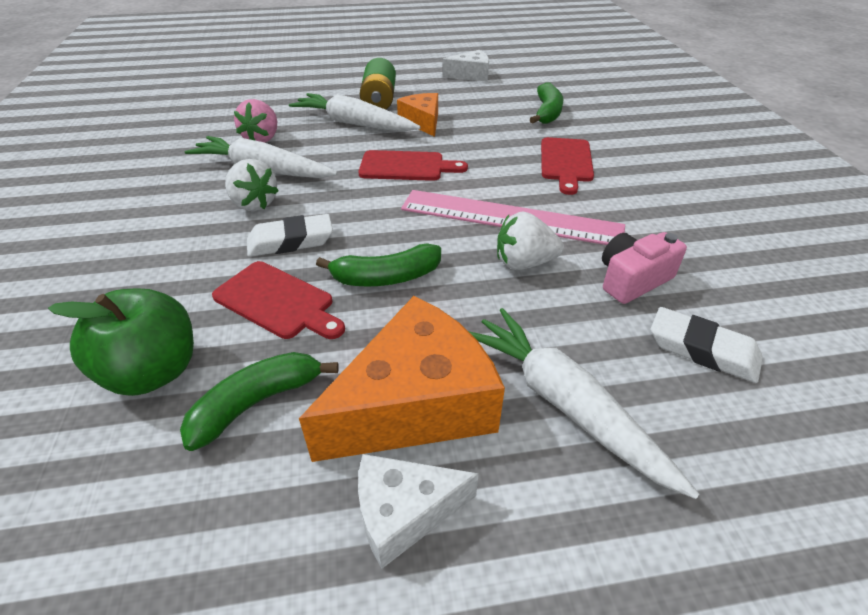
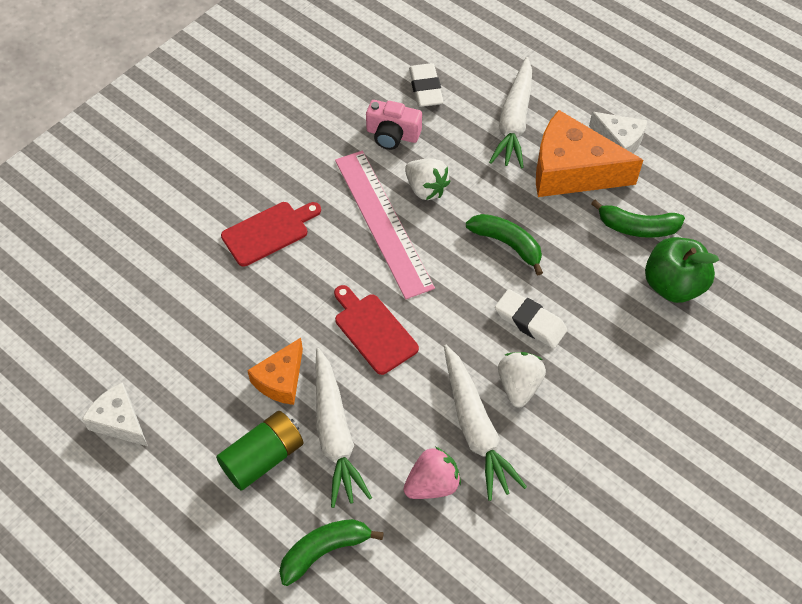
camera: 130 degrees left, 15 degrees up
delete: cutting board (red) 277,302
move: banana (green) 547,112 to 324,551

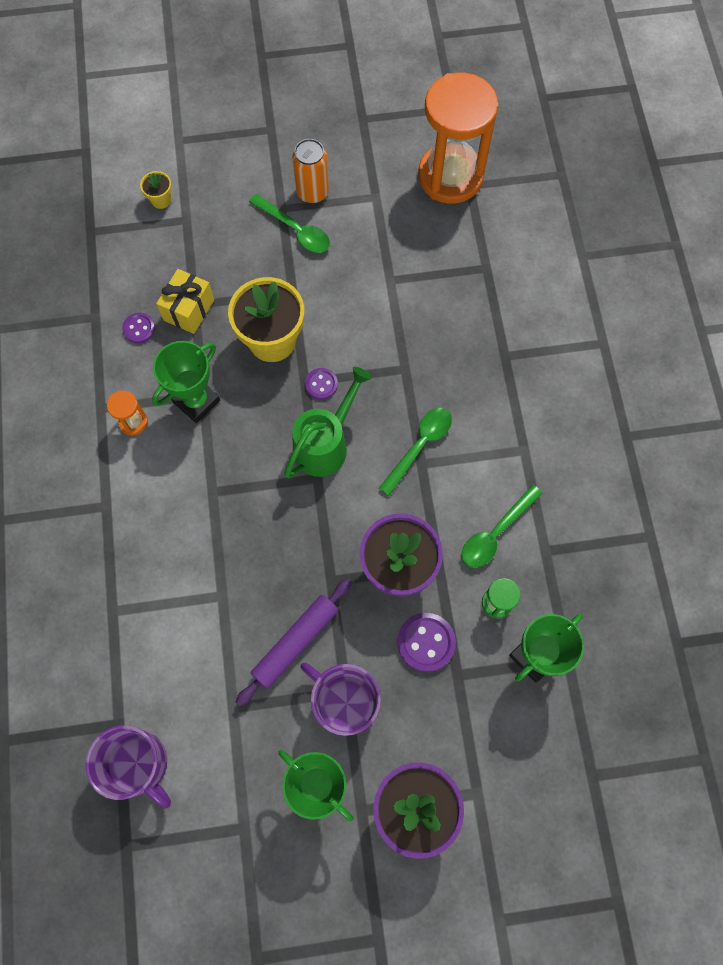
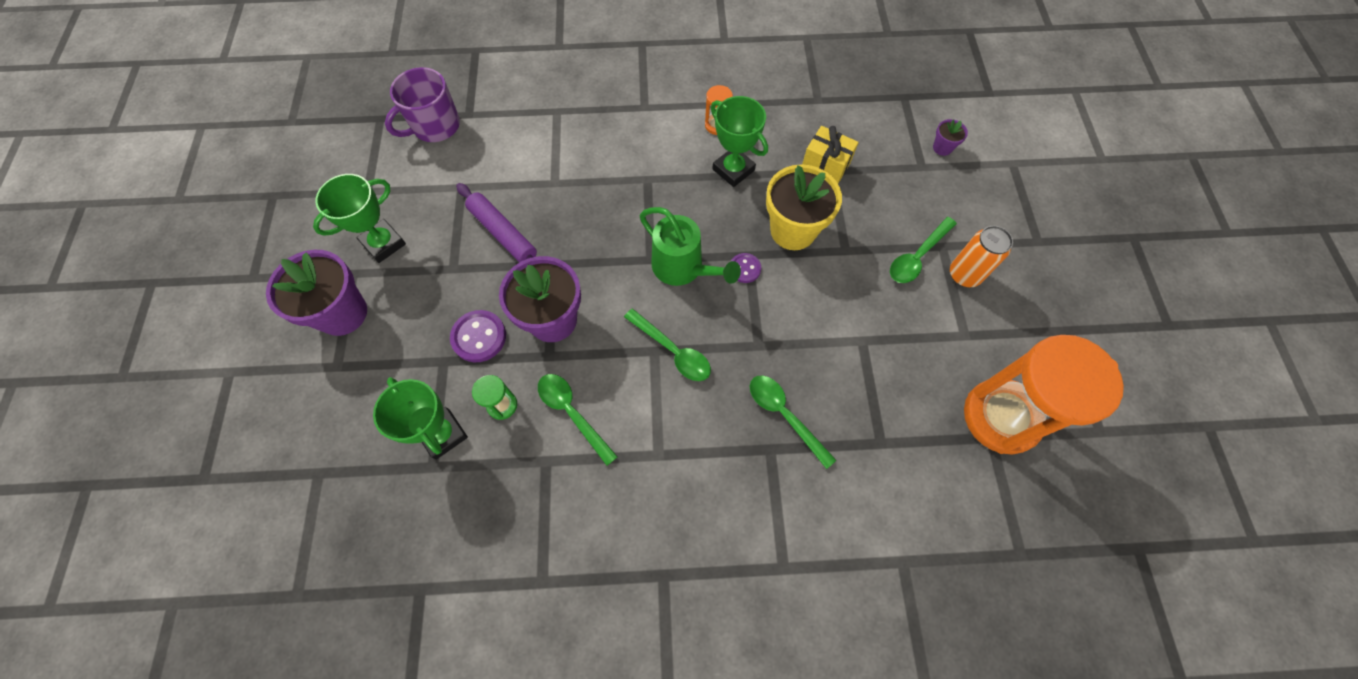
camera: 95 degrees right, 5 degrees down
delete: button (purple) 139,328; mug (purple) 344,702
insert: spoon (green) 784,415
recolor: flower pot (yellow) 161,200 to flower pot (purple) 942,148

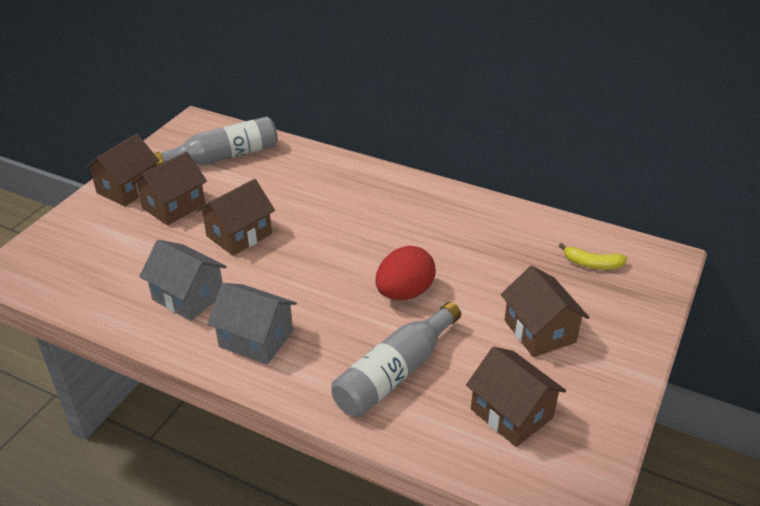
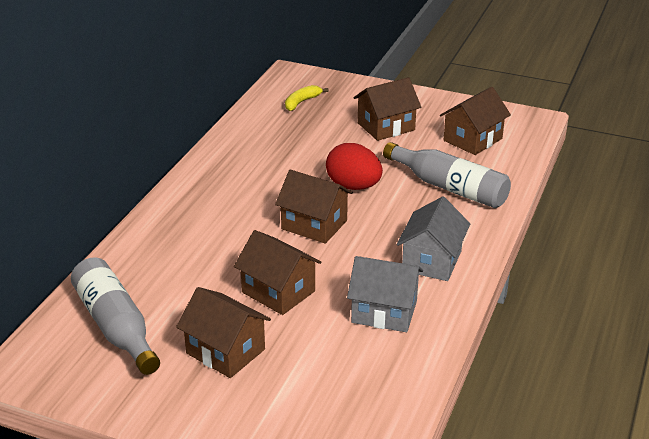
camera: 95 degrees left, 5 degrees down
move: house (brown) 128,188 to 314,225
rotate: house (grey) 188,297 = 384,311 75 degrees clockwise; banana (yellow) 592,264 = 302,102 150 degrees counterclockwise

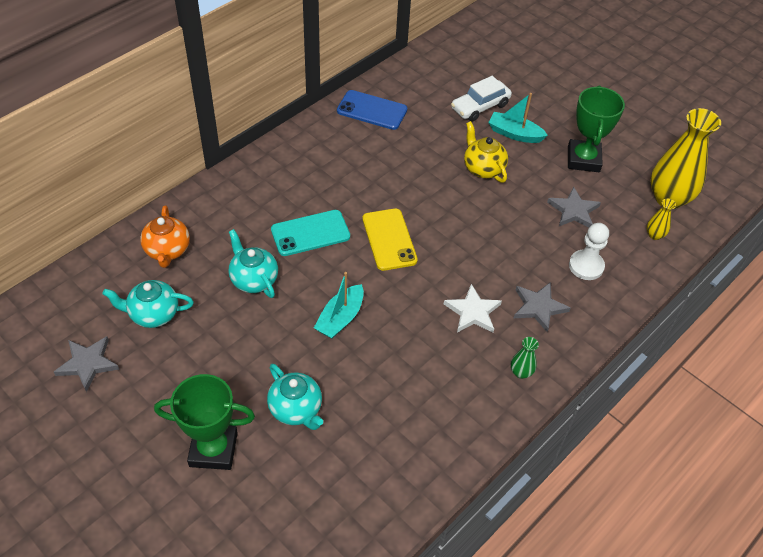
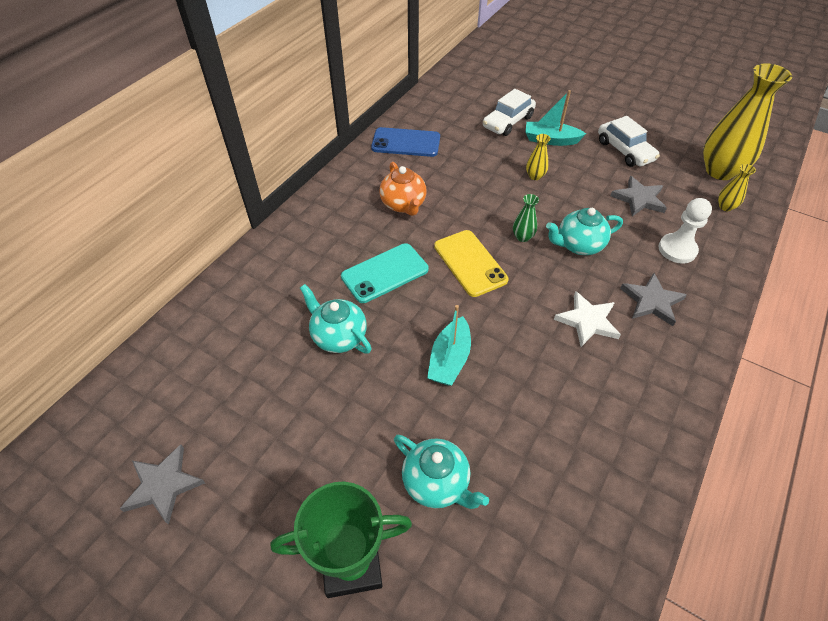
camera: 10 degrees left, 0 degrees up
move: teapot (turquoise) 153,314 to 578,245; teapot (orange) 167,250 to 403,204; vase (green) 521,372 to 522,237
replace: teapot (yellow) 483,168 to vase (yellow) 535,176; trophy (green) 583,159 to car (white) 624,151

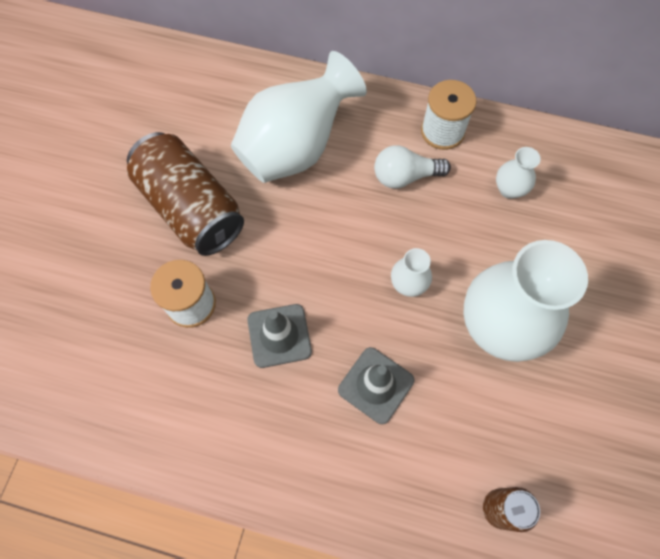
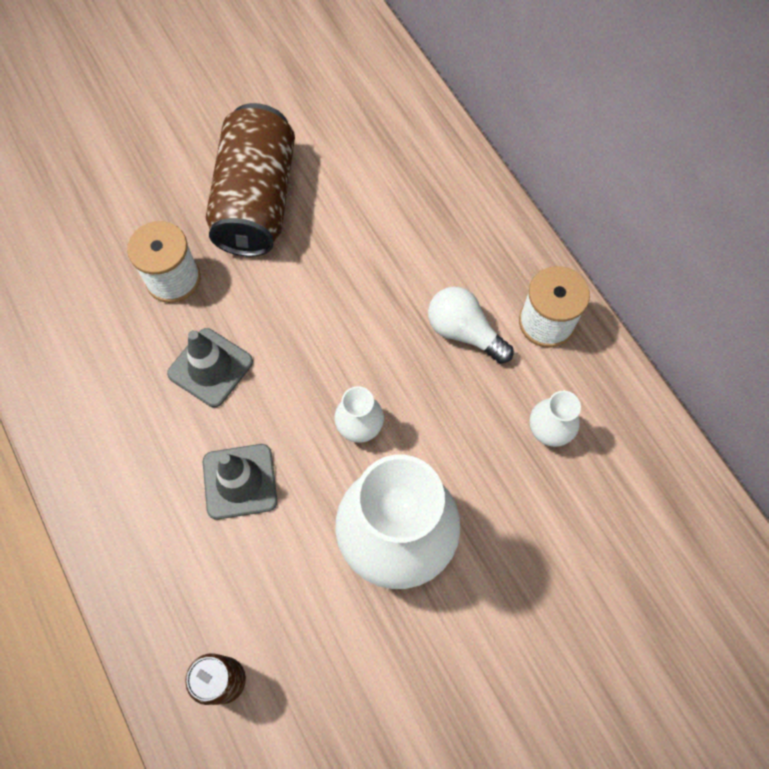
camera: 45 degrees right, 0 degrees up
delete: vase (white) 296,148

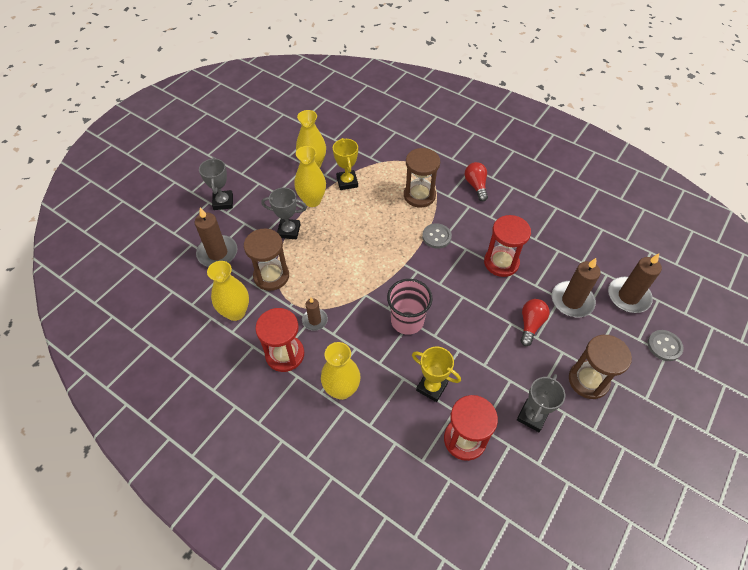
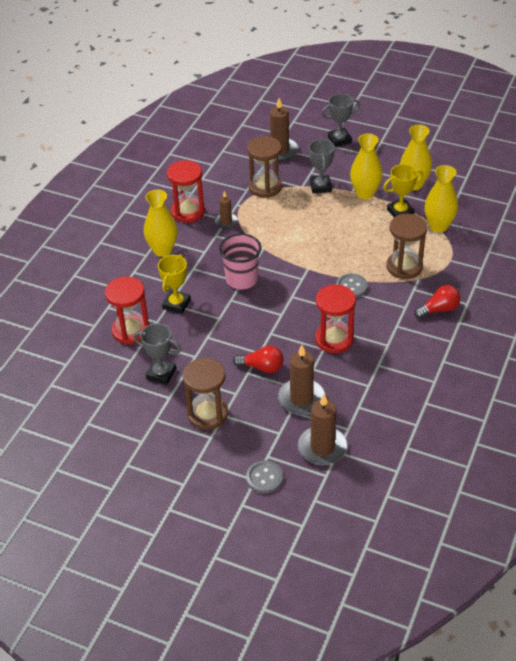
camera: 80 degrees right, 10 degrees down
move: vase (yellow) 236,312 to 438,226

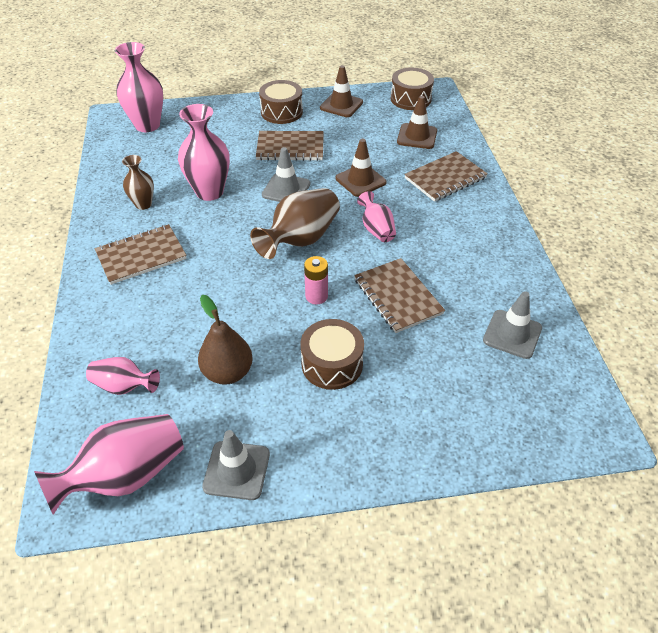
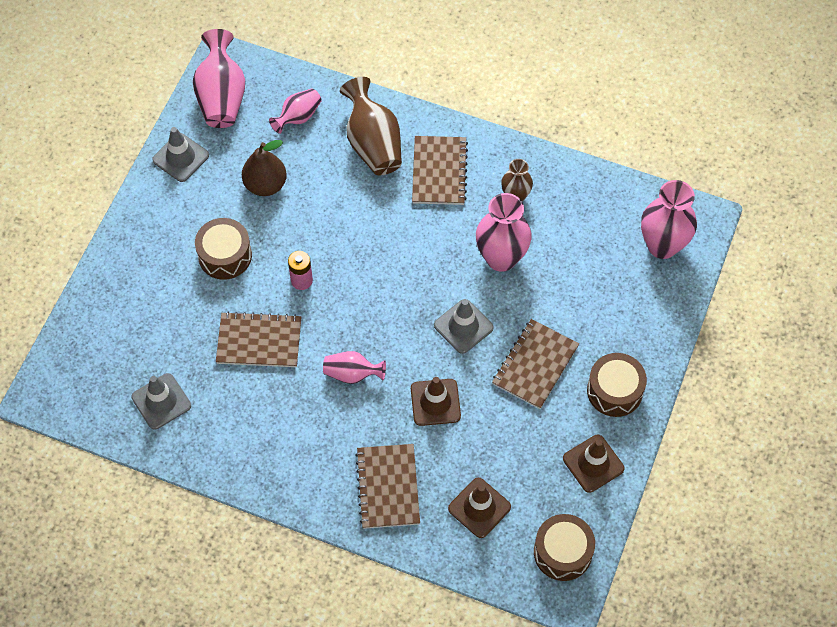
camera: 120 degrees right, 15 degrees up
move: vase (brown) 300,239 to 373,144

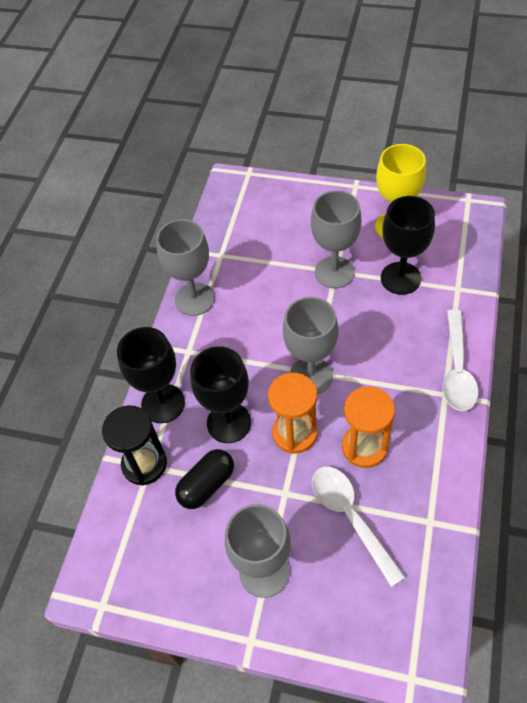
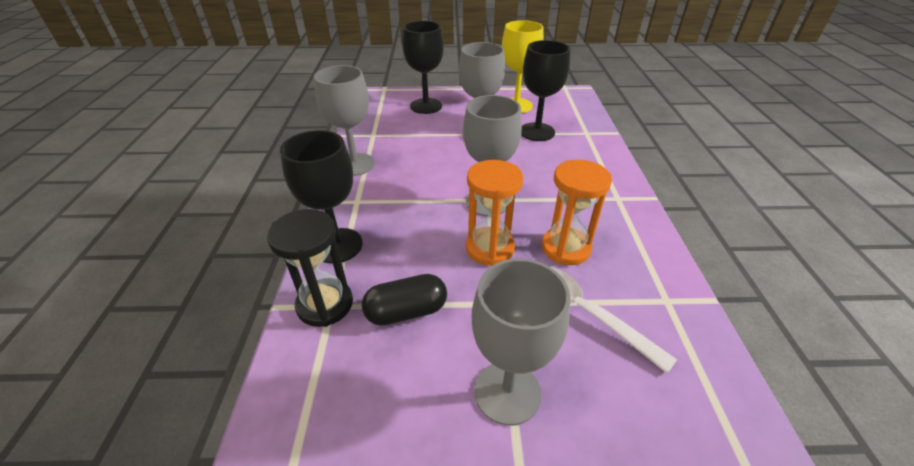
camera: 20 degrees left, 15 degrees down
delete: spoon (white) 457,369
move: goblet (black) 229,423 to 426,106
rotate: capsule (black) 206,485 = 406,311 45 degrees clockwise

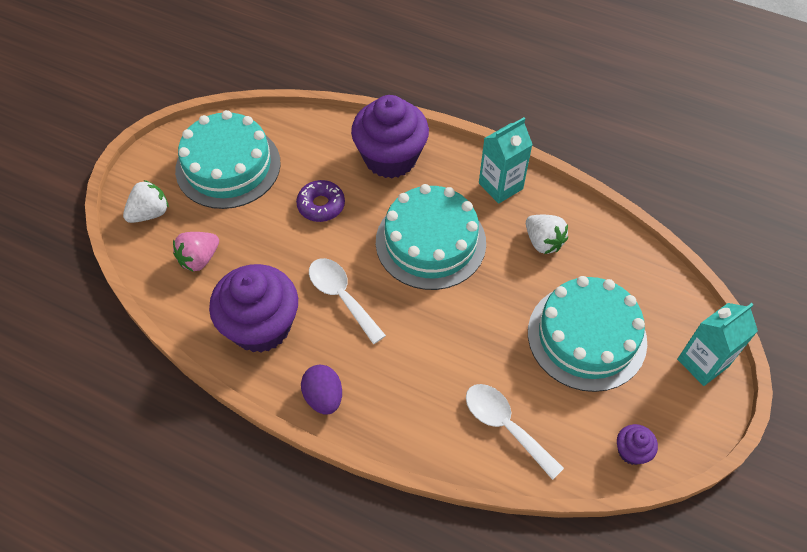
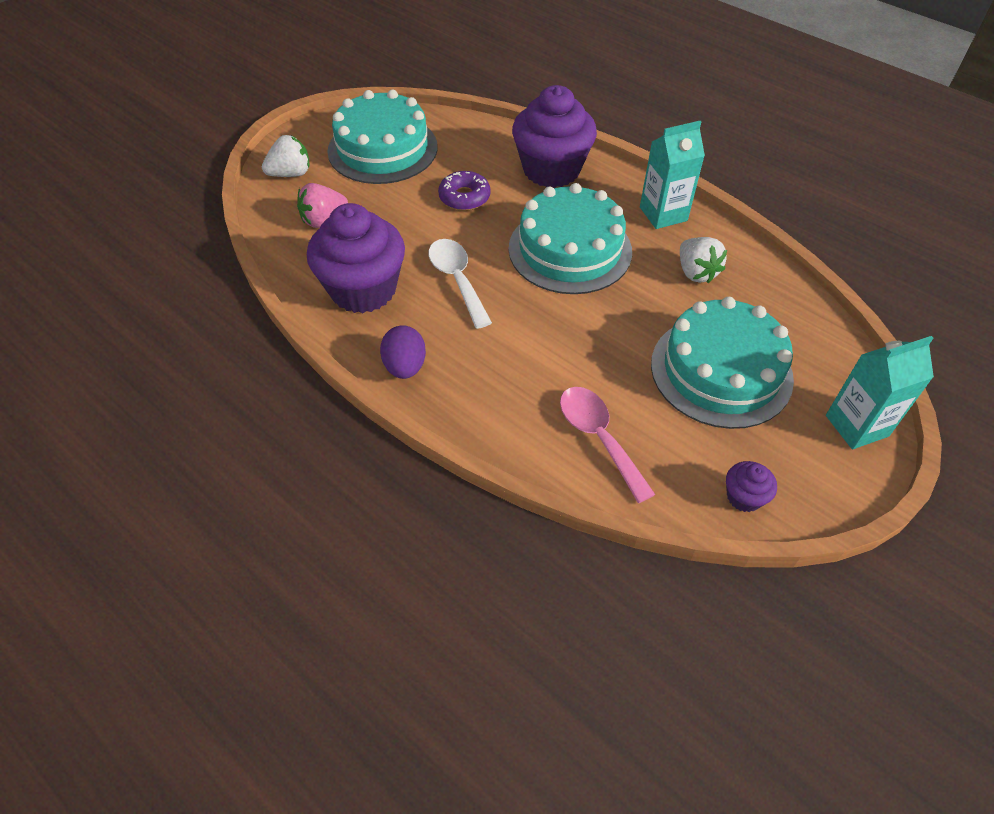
camera: 15 degrees right, 5 degrees down
recolor: spoon (white) 505,425 to spoon (pink) 598,437

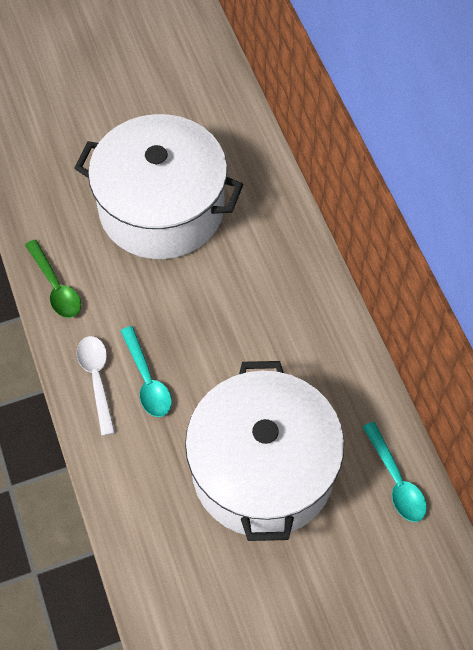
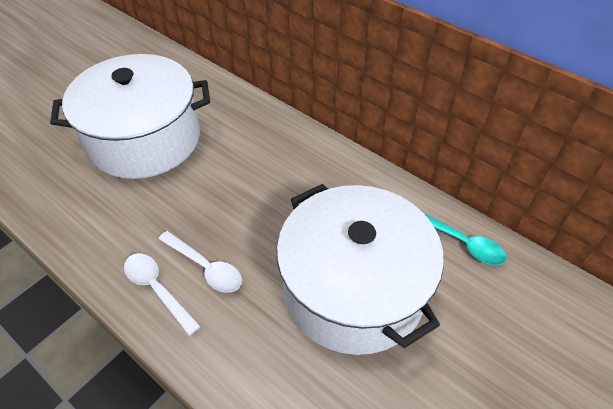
camera: 30 degrees left, 10 degrees down
delete: spoon (green) 56,286
recolor: spoon (turquoise) 147,380 to spoon (white) 205,267

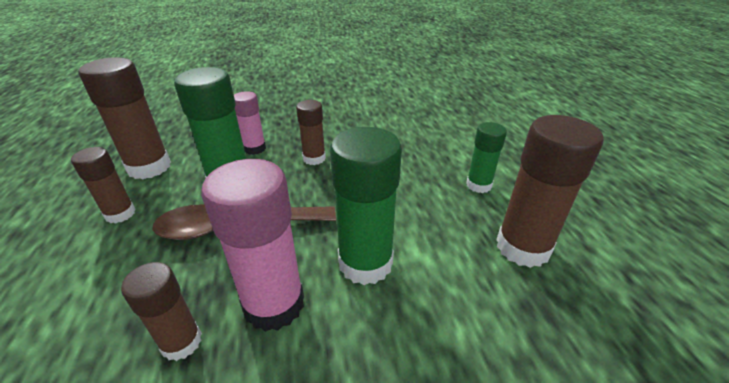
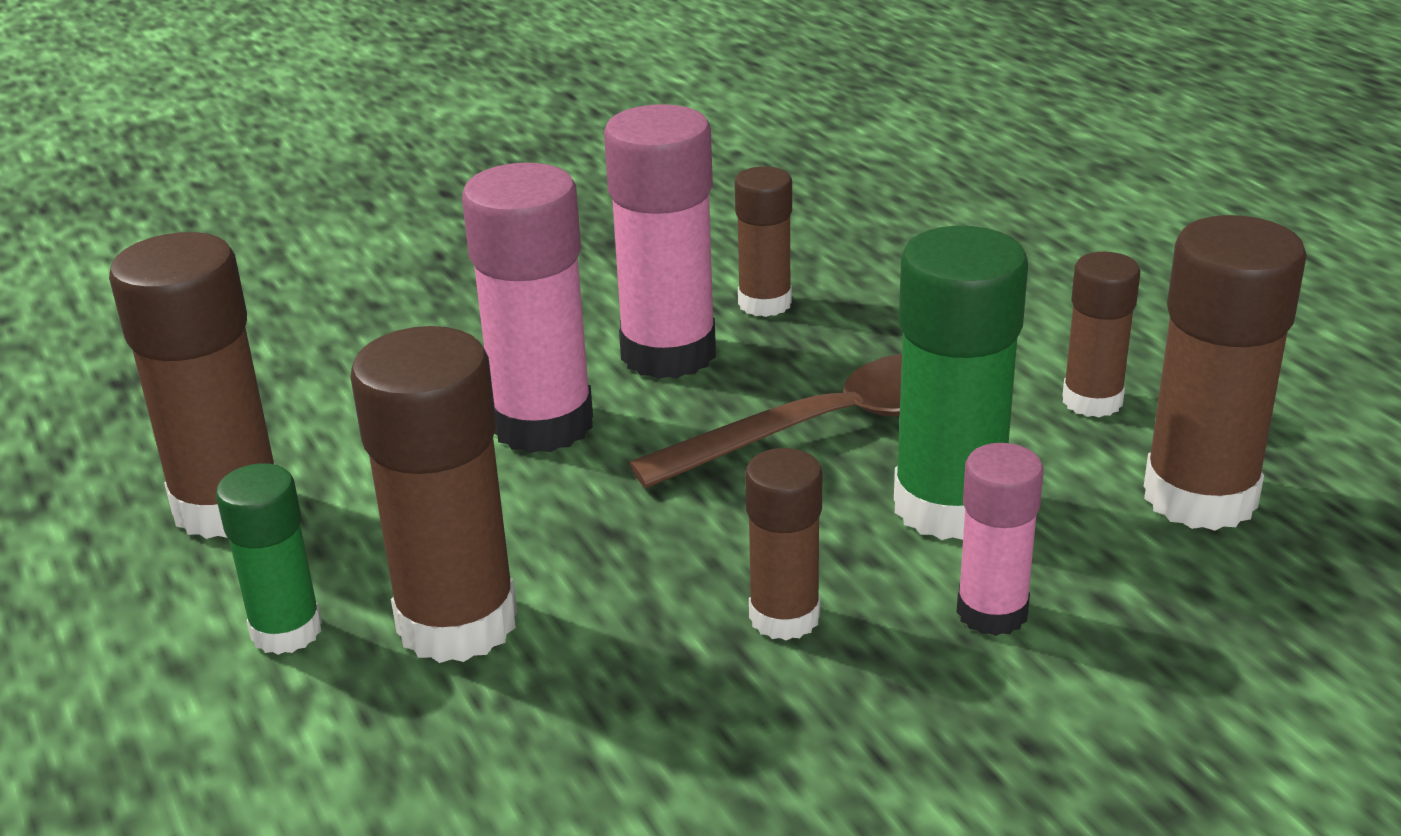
camera: 165 degrees right, 5 degrees down
insert: glue stick (brown) 457,622
recolor: glue stick (green) 365,263 to glue stick (pink) 542,424

